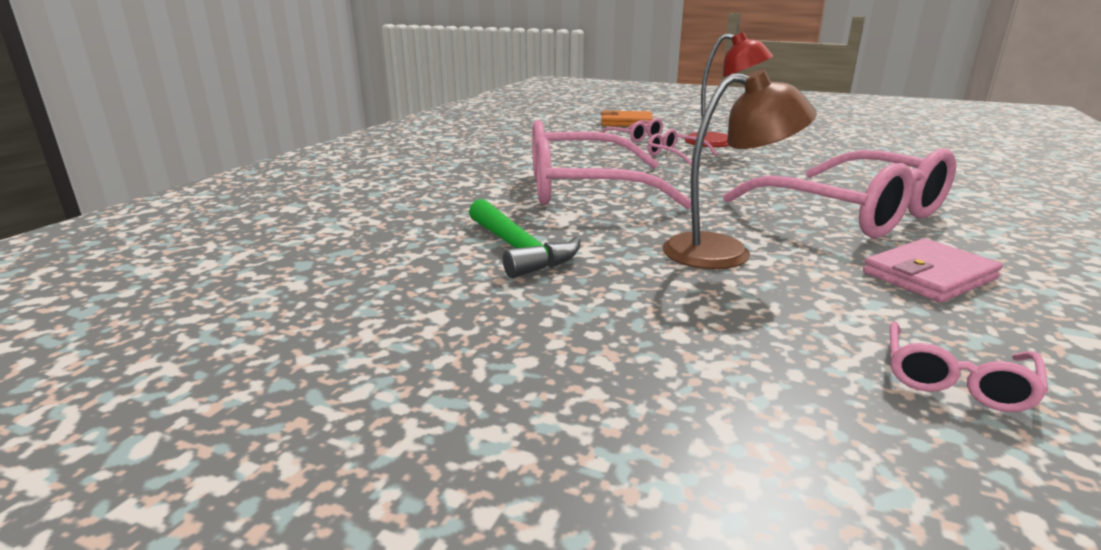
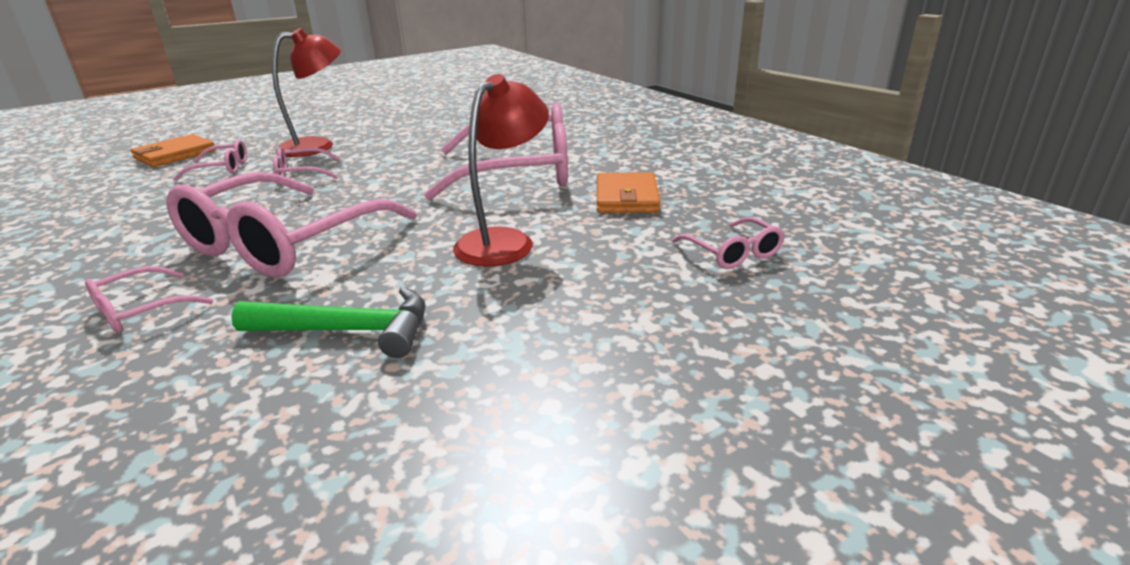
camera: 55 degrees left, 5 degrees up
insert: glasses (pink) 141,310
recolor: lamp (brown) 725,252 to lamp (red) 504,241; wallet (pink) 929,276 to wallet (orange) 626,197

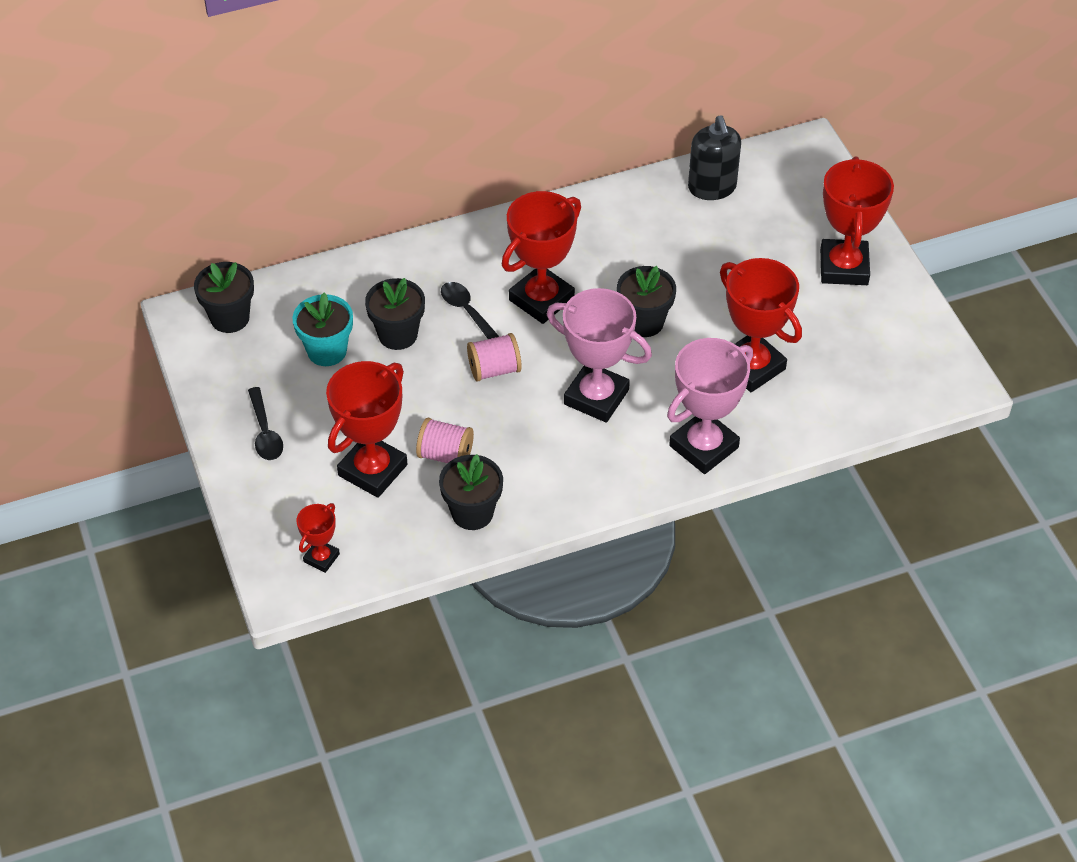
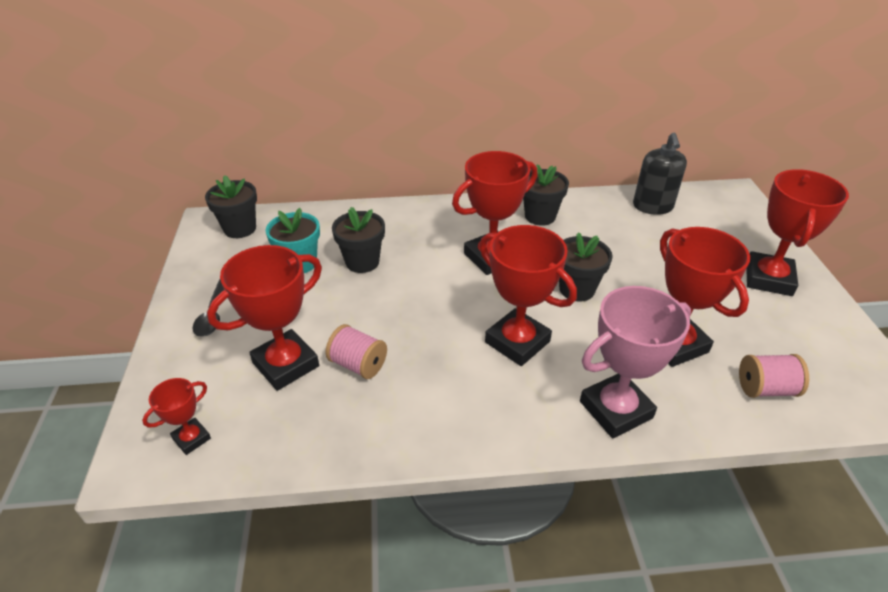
camera: 15 degrees right, 10 degrees down
delete: spoon (black) 468,312
move: flower pot (black) 472,513 to 540,216; spool (pink) 494,369 to 765,389
recolor: trophy (pink) 596,397 to trophy (red) 517,342

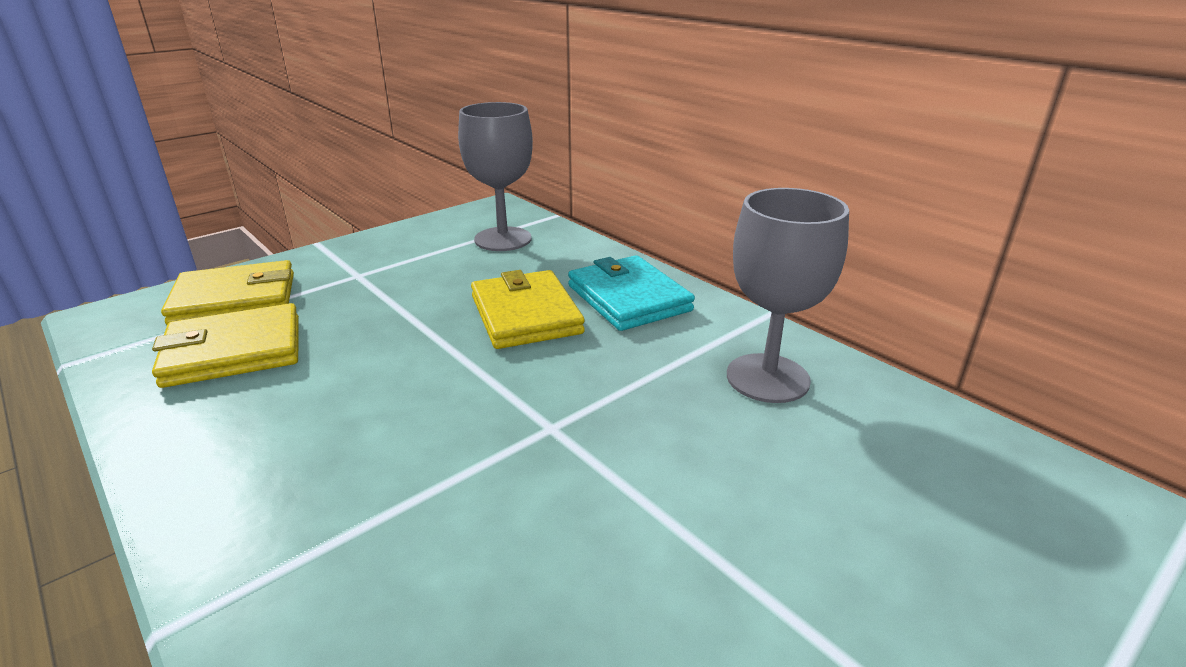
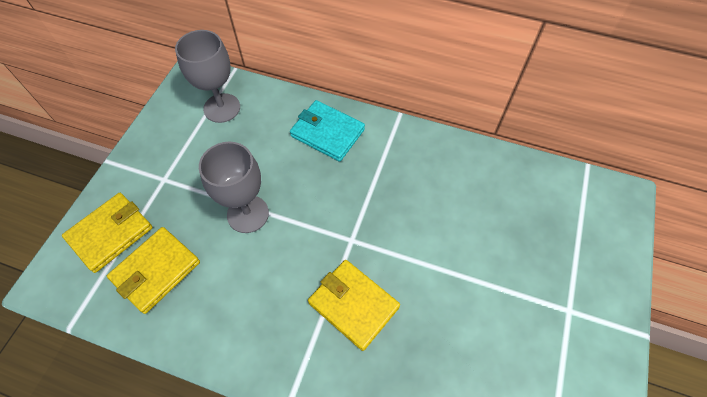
camera: 30 degrees left, 30 degrees up
move: wallet (yellow) 526,315 to 353,305; goblet (grey) 767,378 to 248,214

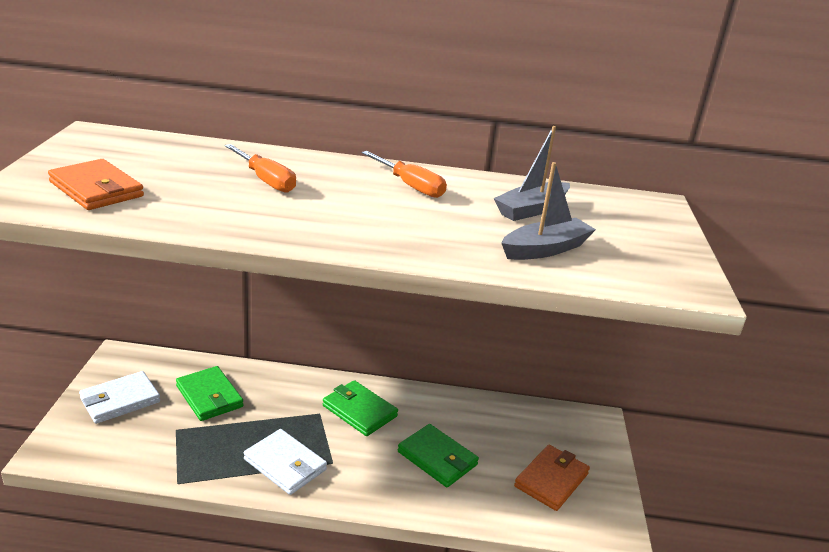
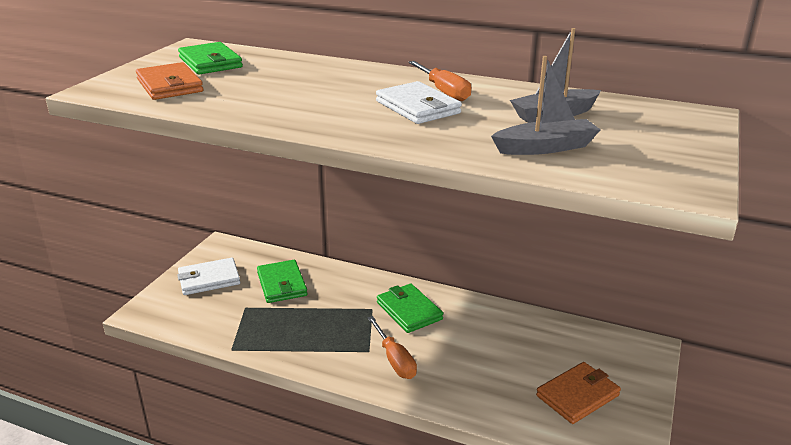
camera: 20 degrees right, 0 degrees up
move: screwdriver (orange) 265,180 to 394,360; wallet (white) 285,465 to 417,107; wallet (green) 437,458 to 210,62

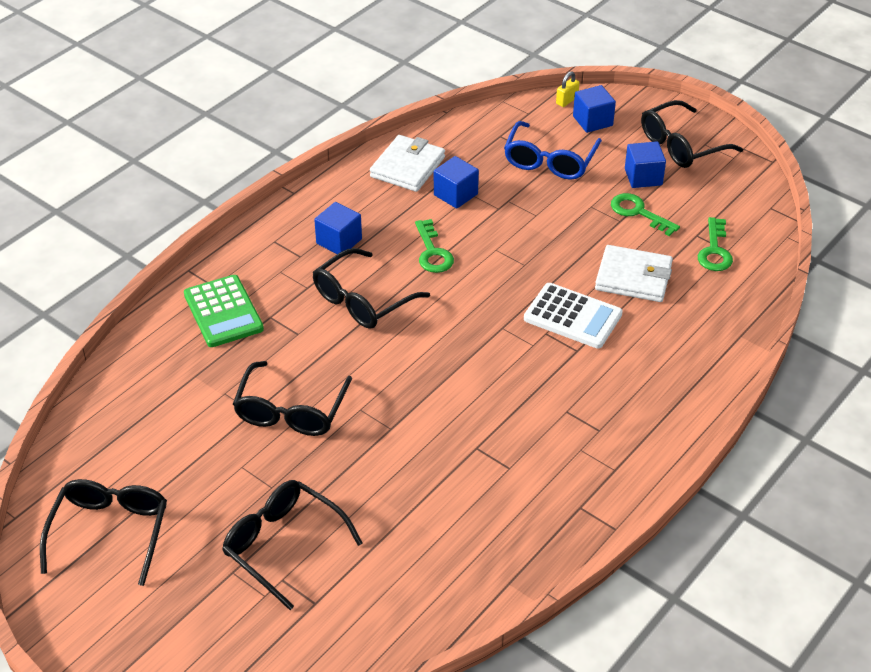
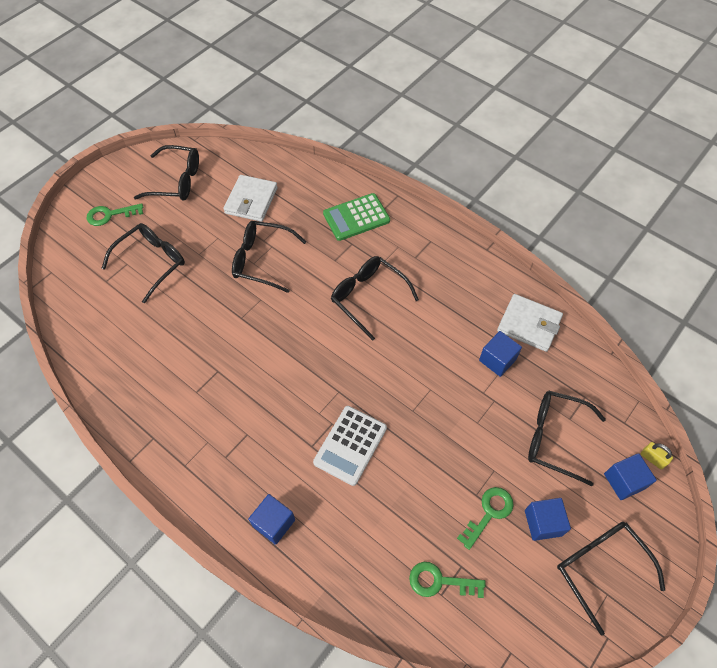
camera: 90 degrees right, 15 degrees up
move: cube (blue) 339,241 to 274,523; key (green) 432,252 to 110,215; wallet (white) 633,277 to 251,200
recolor: glasses (blue) 550,161 to glasses (black) 554,438

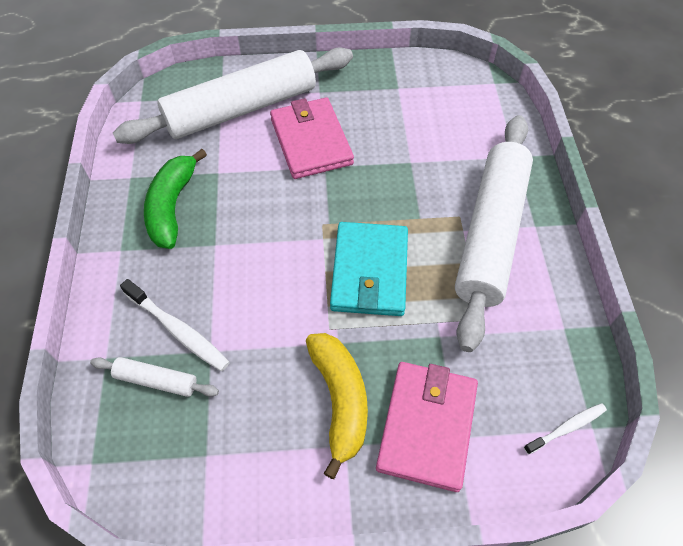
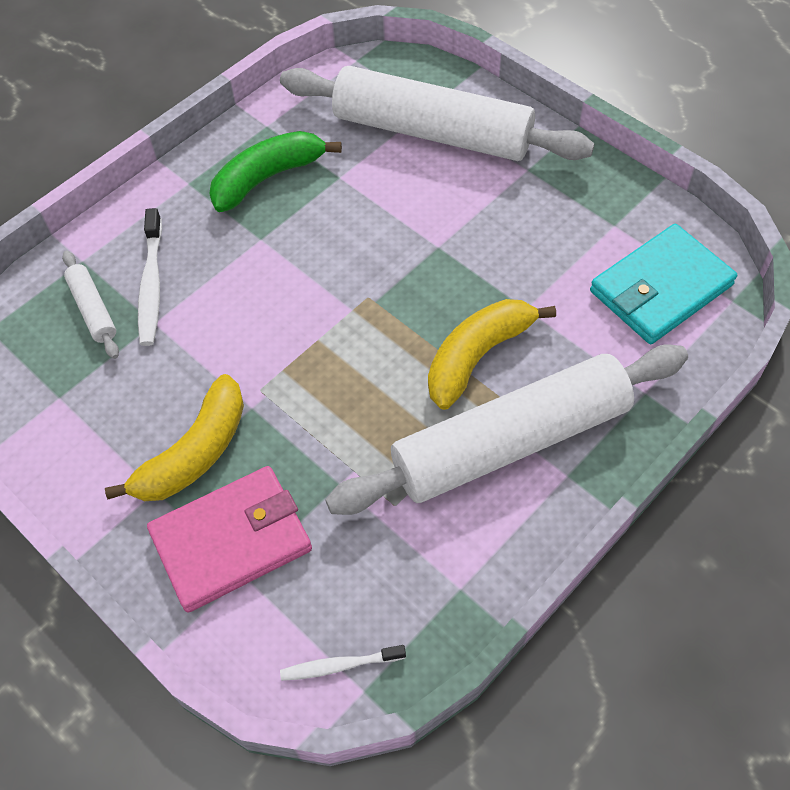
camera: 50 degrees right, 0 degrees up
delete: wallet (pink) 311,141
insert: banana (yellow) 478,356
move: wallet (turquoise) 370,272 to 660,288
rotate: toothbrush (white) 566,428 = 340,665 150 degrees clockwise

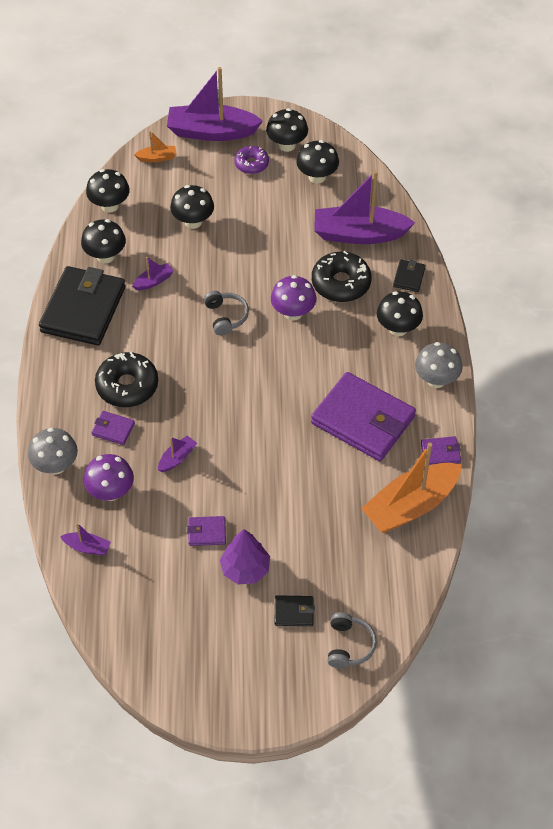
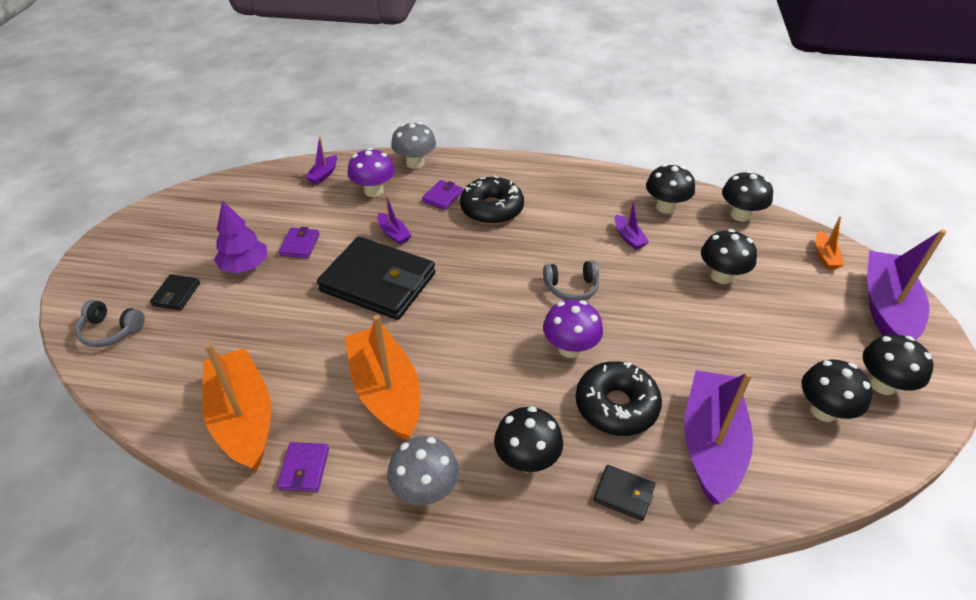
camera: 100 degrees right, 10 degrees down
delete: donut (purple) 251,164
move: wallet (black) 83,309 to 378,282
replace: wallet (purple) 363,420 to boat (orange) 386,392

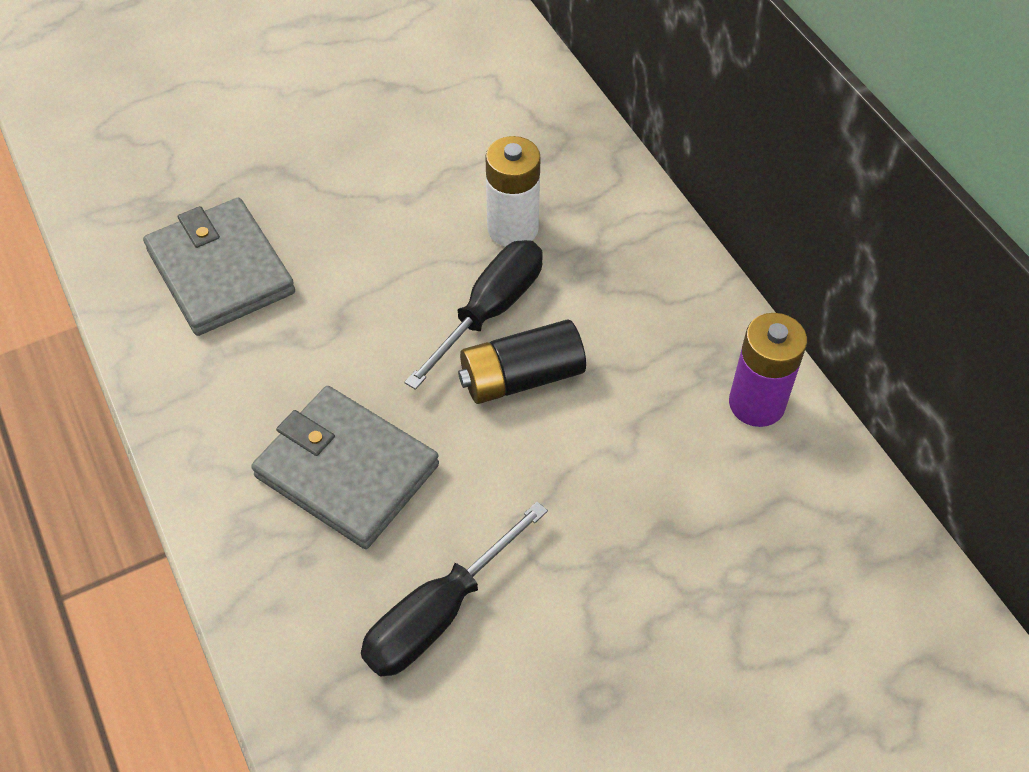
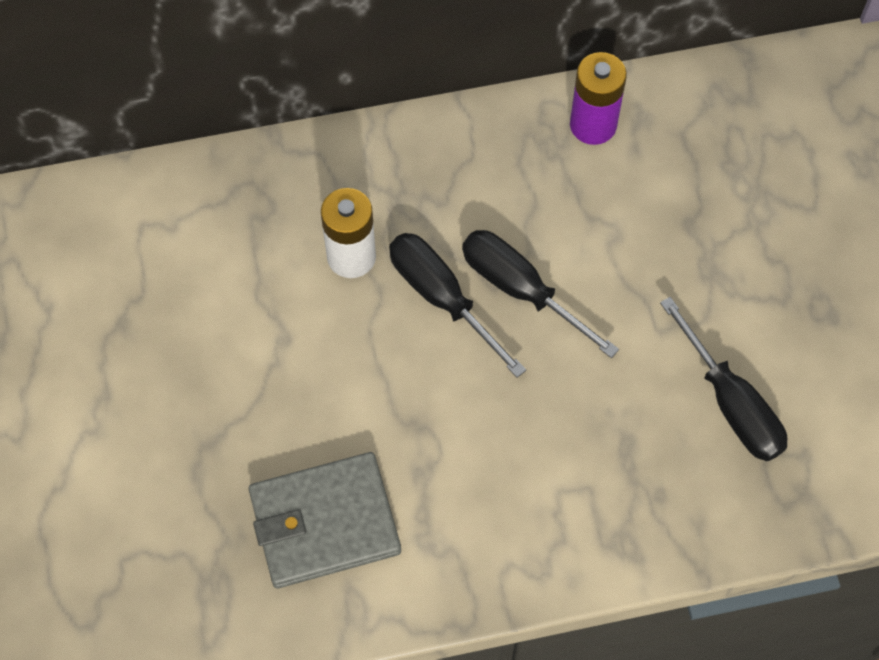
camera: 75 degrees left, 10 degrees up
delete: wallet (grey) 347,471
replace: battery (black) 521,377 to screwdriver (black) 521,290

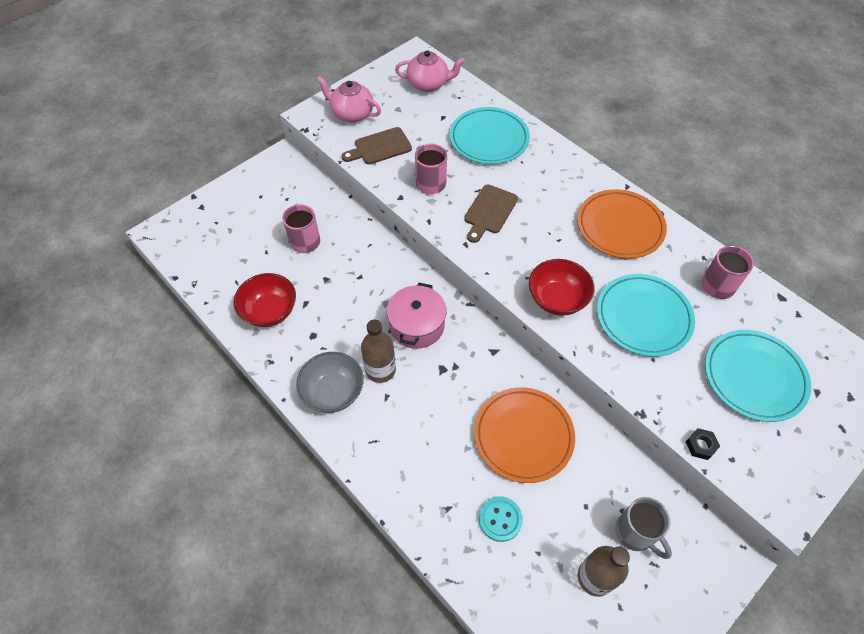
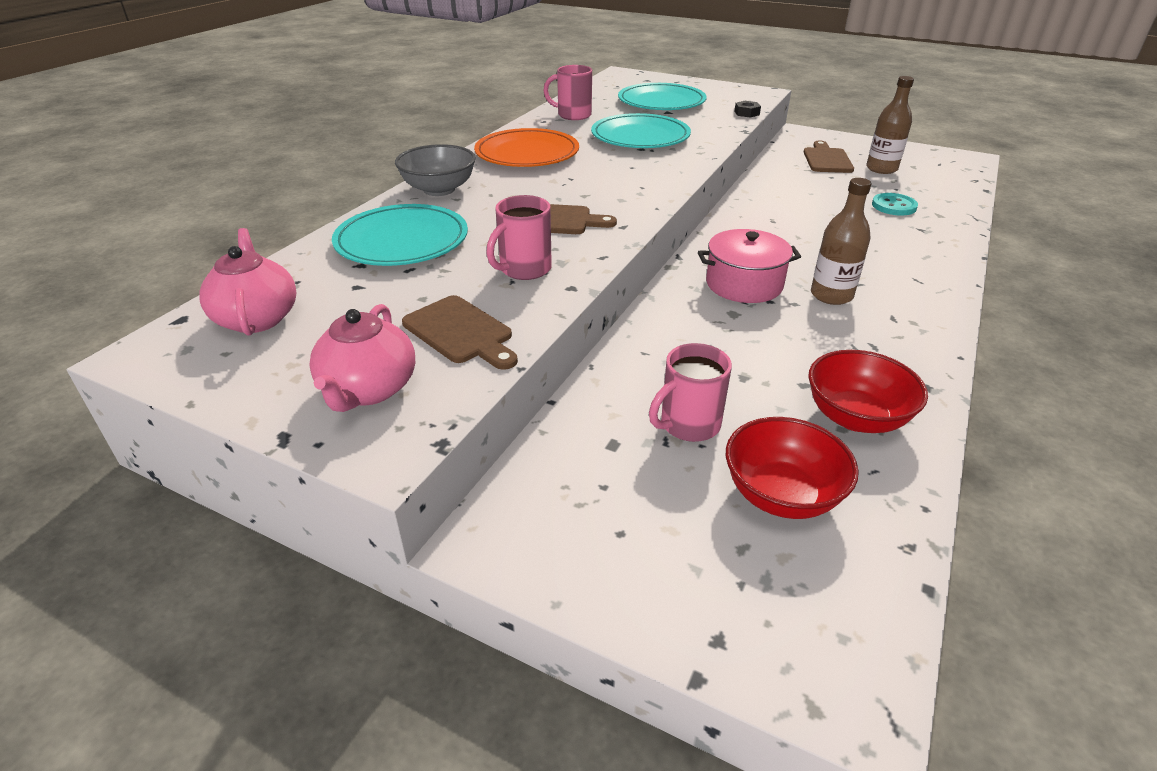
camera: 110 degrees left, 20 degrees down
delete: plate (orange) 523,436
move: bowl (grey) 333,392 to 439,189; bowl (red) 557,299 to 781,495
replace: mug (grey) 635,533 to cutting board (brown) 826,159

